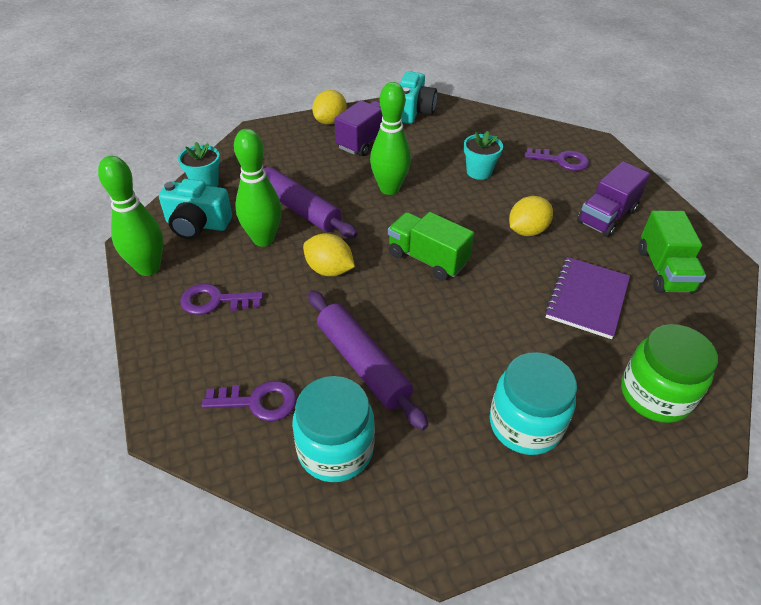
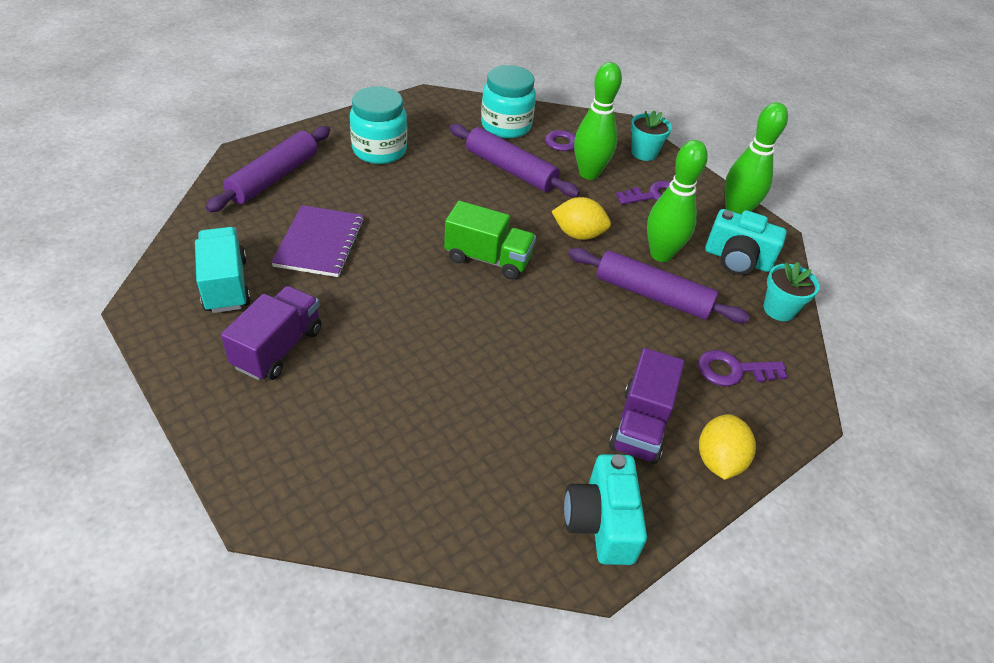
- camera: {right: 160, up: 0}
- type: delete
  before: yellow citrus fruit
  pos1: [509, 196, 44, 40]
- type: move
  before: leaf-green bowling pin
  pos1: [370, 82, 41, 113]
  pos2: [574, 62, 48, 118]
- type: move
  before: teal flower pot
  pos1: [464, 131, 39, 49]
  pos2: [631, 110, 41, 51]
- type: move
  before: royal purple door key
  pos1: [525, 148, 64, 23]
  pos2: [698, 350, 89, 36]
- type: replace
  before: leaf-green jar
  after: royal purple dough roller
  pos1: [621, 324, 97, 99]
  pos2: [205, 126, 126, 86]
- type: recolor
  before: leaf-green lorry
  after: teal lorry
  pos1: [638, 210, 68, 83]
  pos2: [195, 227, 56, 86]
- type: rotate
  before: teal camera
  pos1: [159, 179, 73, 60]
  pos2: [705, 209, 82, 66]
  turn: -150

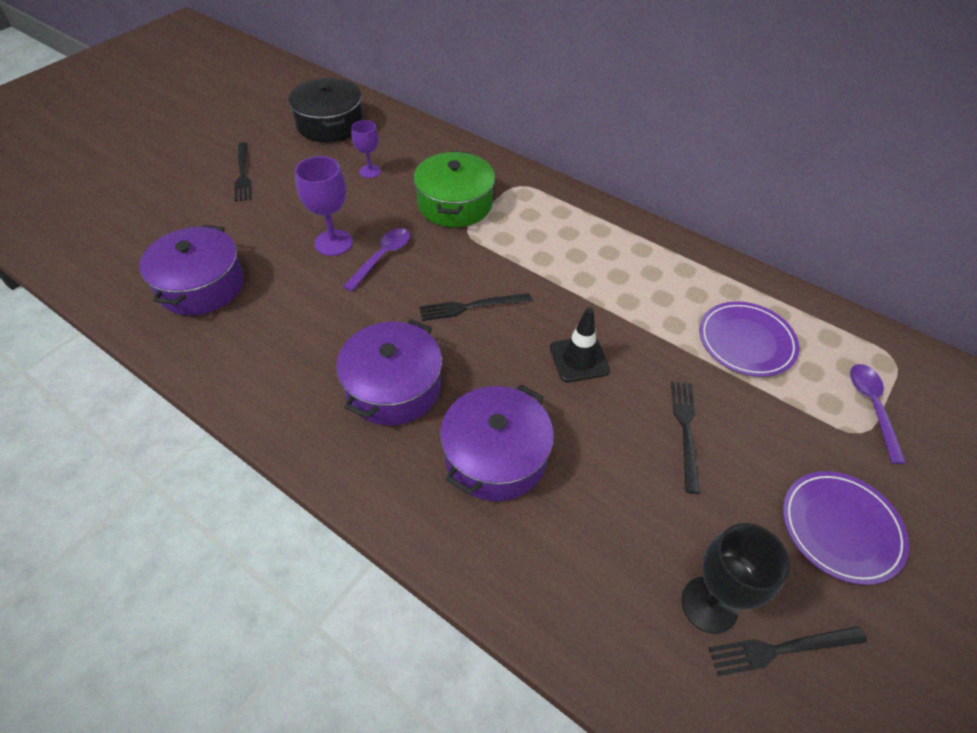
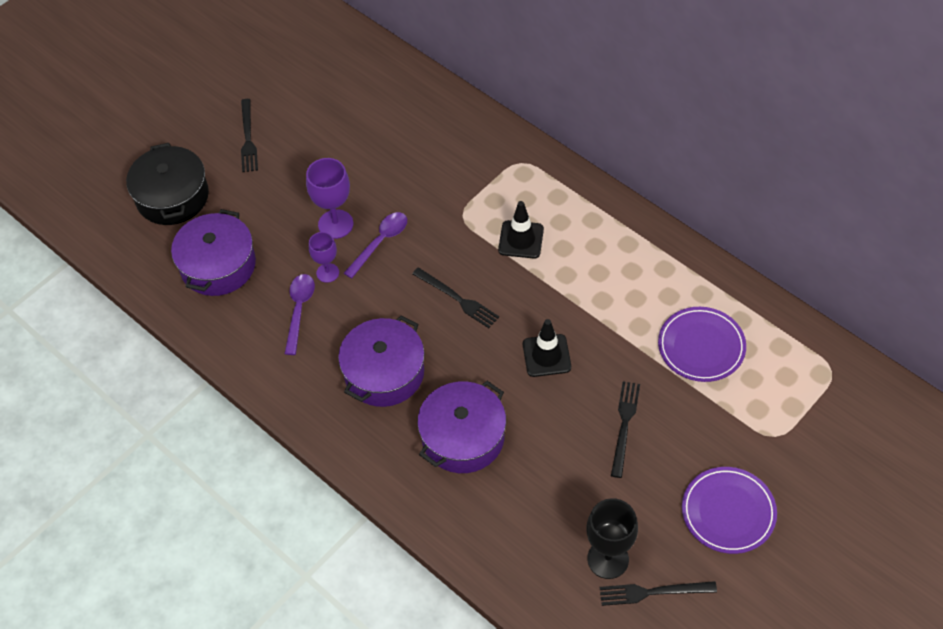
- camera: {right: 10, up: 5}
- type: delete
  before: leaf-green pot
  pos1: [414, 151, 81, 76]
- type: insert
  after: ebony safety cone
  pos2: [498, 201, 46, 58]
- type: move
  before: ebony pot
  pos1: [288, 78, 75, 64]
  pos2: [126, 143, 83, 82]
- type: move
  before: royal purple wine glass
  pos1: [351, 120, 30, 58]
  pos2: [309, 232, 30, 51]
- type: move
  before: royal purple tablespoon
  pos1: [850, 364, 56, 100]
  pos2: [285, 274, 30, 81]
- type: rotate
  before: ebony dinner fork
  pos1: [419, 293, 112, 28]
  pos2: [412, 268, 87, 60]
  turn: -135

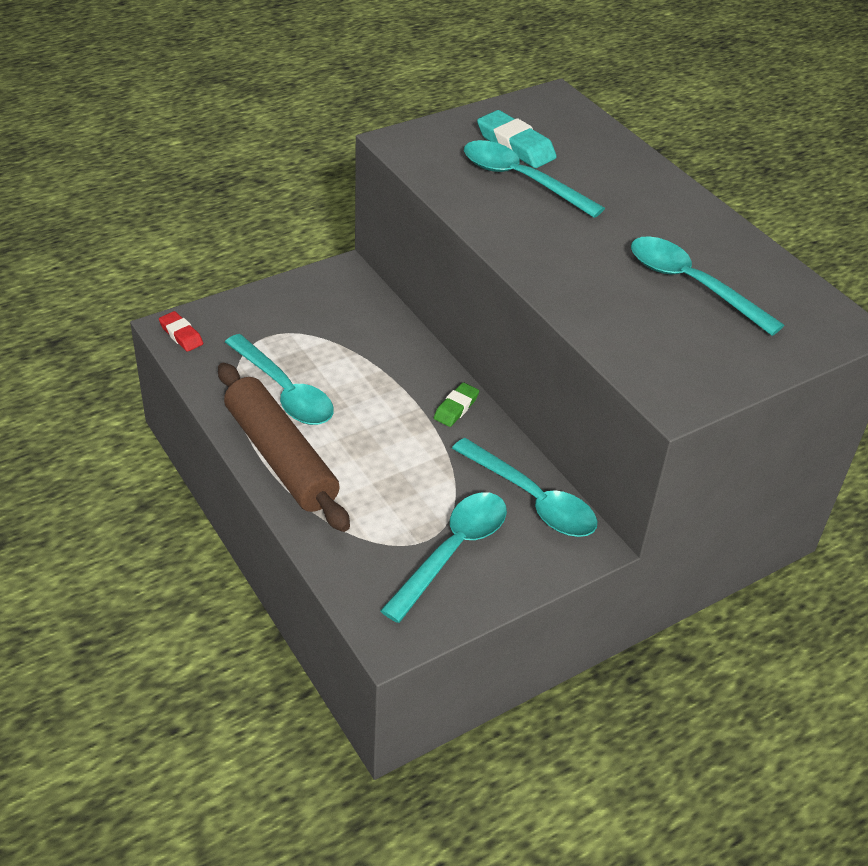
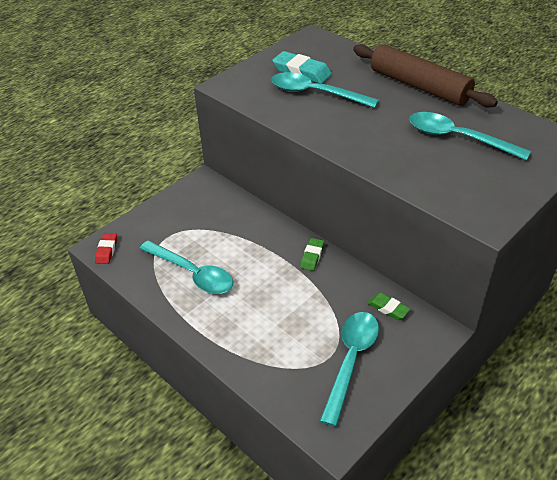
- camera: {right: -10, up: 0}
- type: move
  before: brown dough roller
  pos1: [218, 363, 132, 169]
  pos2: [353, 44, 145, 64]
- type: replace
  before: teal tablespoon
  after: leaf-green eraser
  pos1: [452, 438, 145, 99]
  pos2: [368, 293, 42, 27]
- type: rotate
  before: crimson eraser
  pos1: [159, 311, 44, 41]
  pos2: [95, 233, 22, 31]
  turn: 60

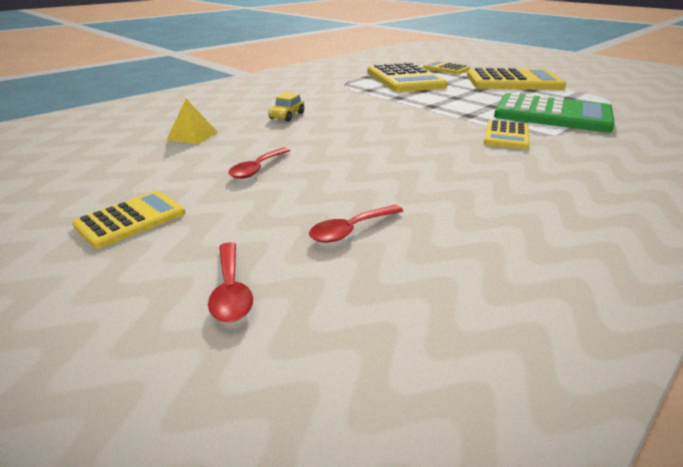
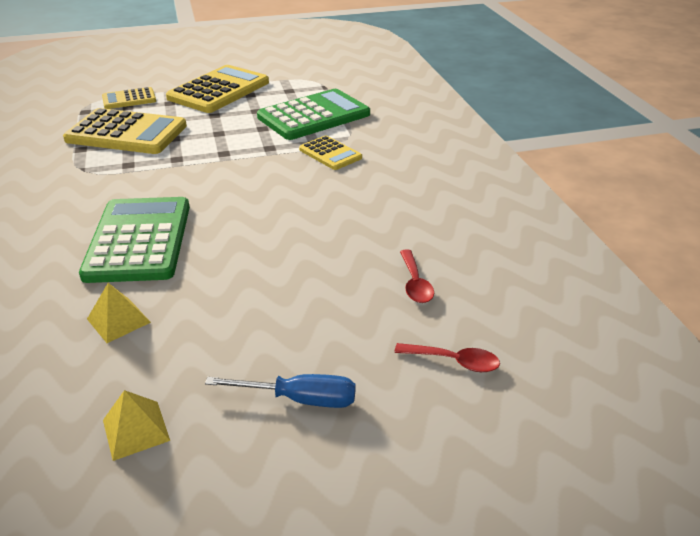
- camera: {right: -60, up: 5}
- type: delete
  before: crimson tablespoon
  pos1: [228, 147, 62, 32]
- type: insert
  after: yellow solid pyramid
  pos2: [103, 390, 67, 71]
- type: replace
  before: yellow adding machine
  after: blue hand screwdriver
  pos1: [72, 191, 113, 58]
  pos2: [205, 374, 151, 34]
- type: replace
  before: yellow car
  after: leaf-green adding machine
  pos1: [268, 92, 36, 29]
  pos2: [79, 197, 111, 86]

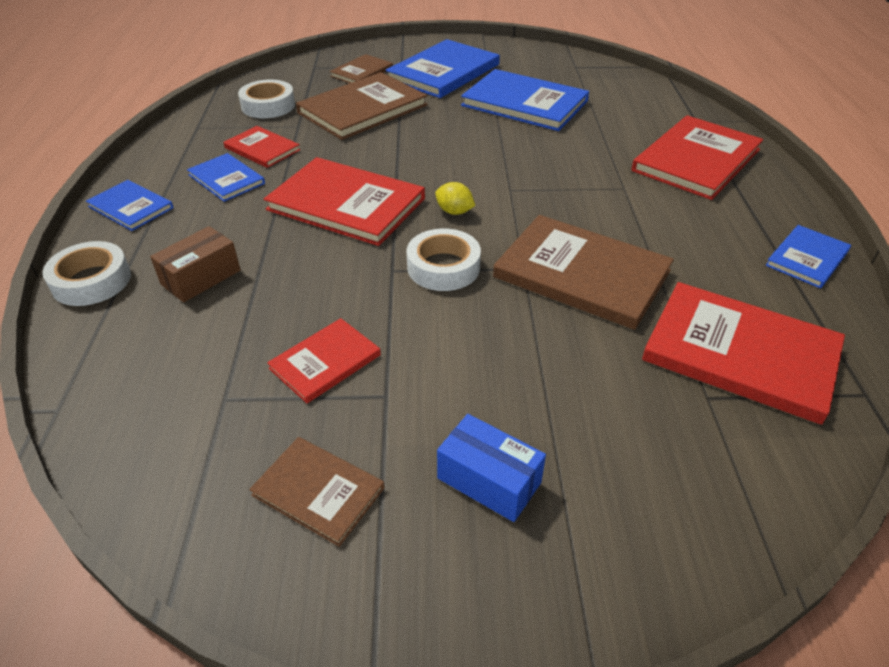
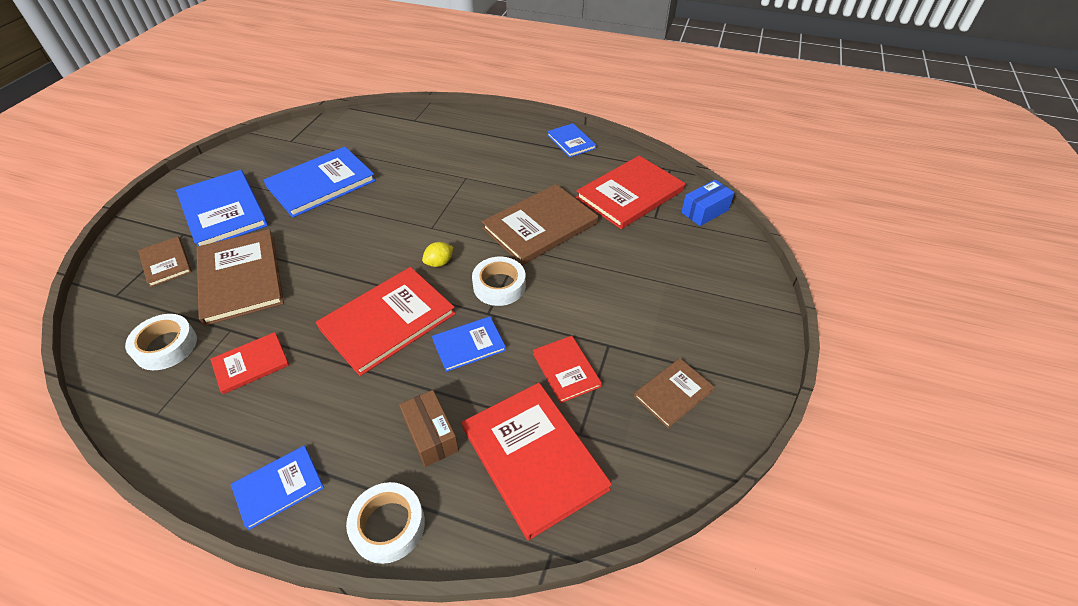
- camera: {right: -70, up: 5}
- type: move
  before: blue book
  pos1: [187, 153, 78, 49]
  pos2: [432, 316, 74, 56]
- type: move
  before: blue parcel
  pos1: [437, 414, 109, 108]
  pos2: [681, 180, 53, 46]
- type: move
  before: crimson book
  pos1: [632, 115, 131, 85]
  pos2: [462, 383, 150, 157]

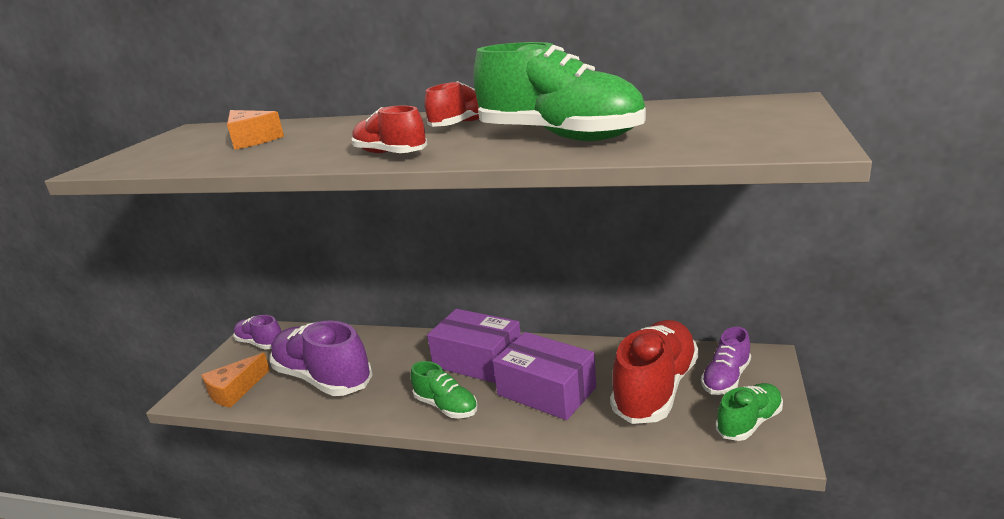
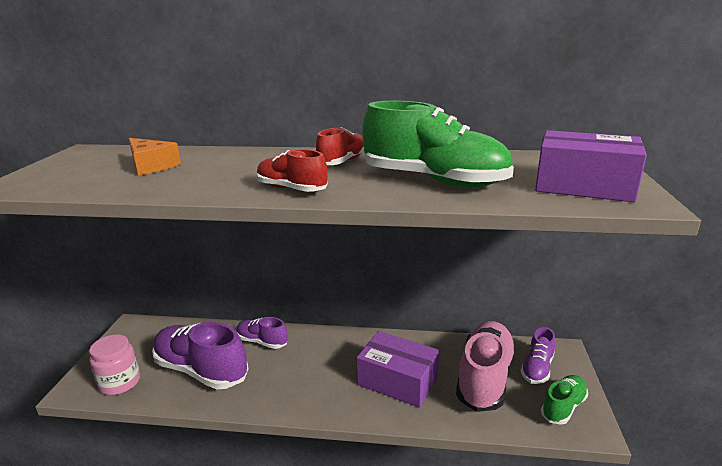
- camera: {right: -10, up: 0}
- type: delete
  before: leaf-green sneaker
  pos1: [410, 361, 68, 57]
- type: move
  before: royal purple sneaker
  pos1: [233, 315, 48, 35]
  pos2: [236, 317, 52, 32]
- type: move
  before: royal purple parcel
  pos1: [427, 309, 94, 74]
  pos2: [535, 130, 112, 72]
- type: replace
  before: orange-coloured cheese
  after: pink jar
  pos1: [201, 353, 69, 55]
  pos2: [89, 335, 51, 60]
- type: recolor
  before: crimson sneaker
  after: pink sneaker
  pos1: [610, 320, 89, 104]
  pos2: [456, 321, 60, 91]

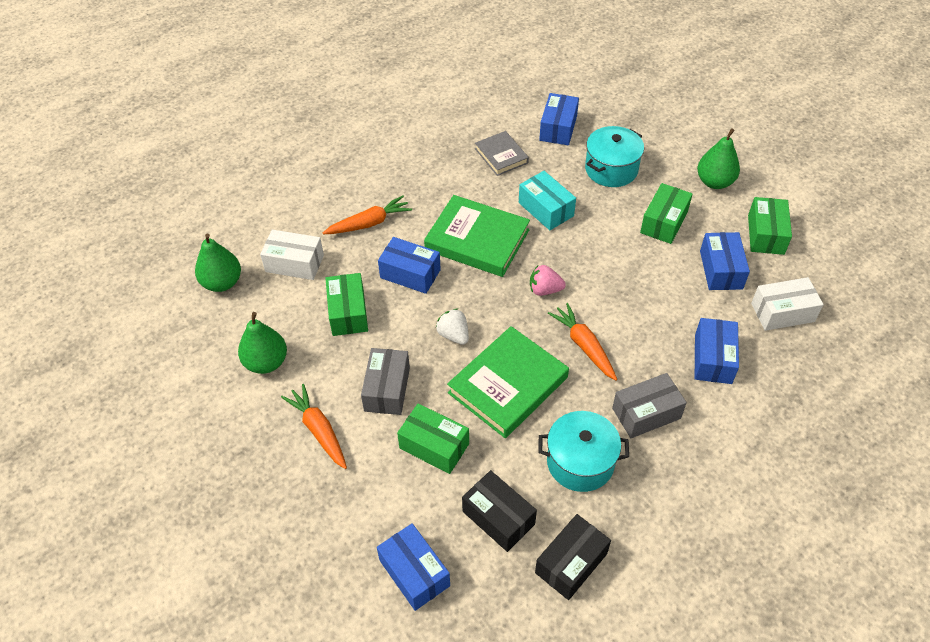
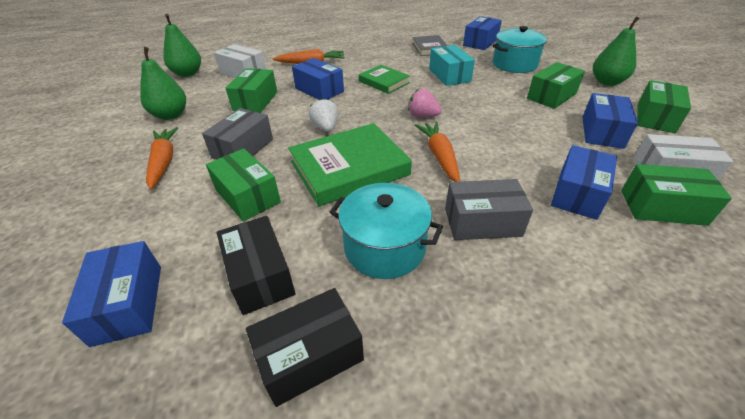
- camera: {right: 20, up: -10}
- type: insert
  after: leaf-green parcel
  pos2: [621, 164, 111, 62]
- type: resize
  before: leaf-green book
  pos1: [424, 195, 106, 82]
  pos2: [359, 65, 51, 29]
  scale: 0.57

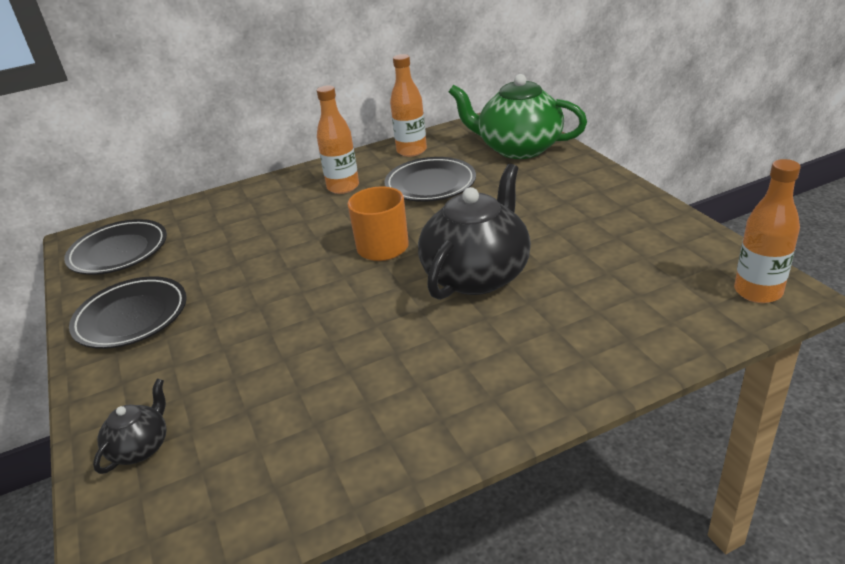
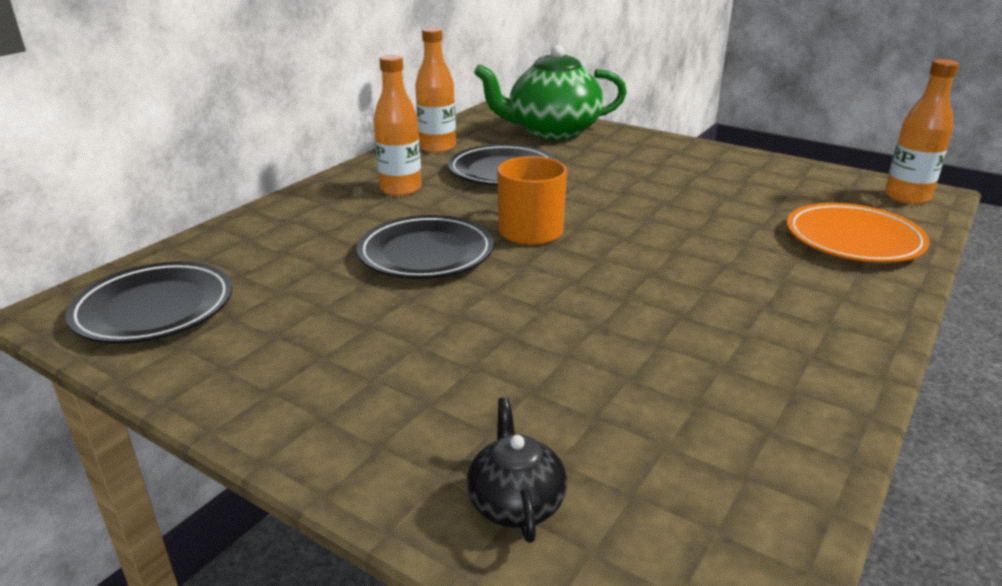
- camera: {right: -35, up: -5}
- type: delete
  before: ebony tea pot
  pos1: [418, 164, 113, 136]
- type: insert
  after: orange-coloured flat dish
  pos2: [787, 203, 142, 60]
- type: move
  before: ebony flat dish
  pos1: [69, 276, 118, 73]
  pos2: [357, 215, 137, 64]

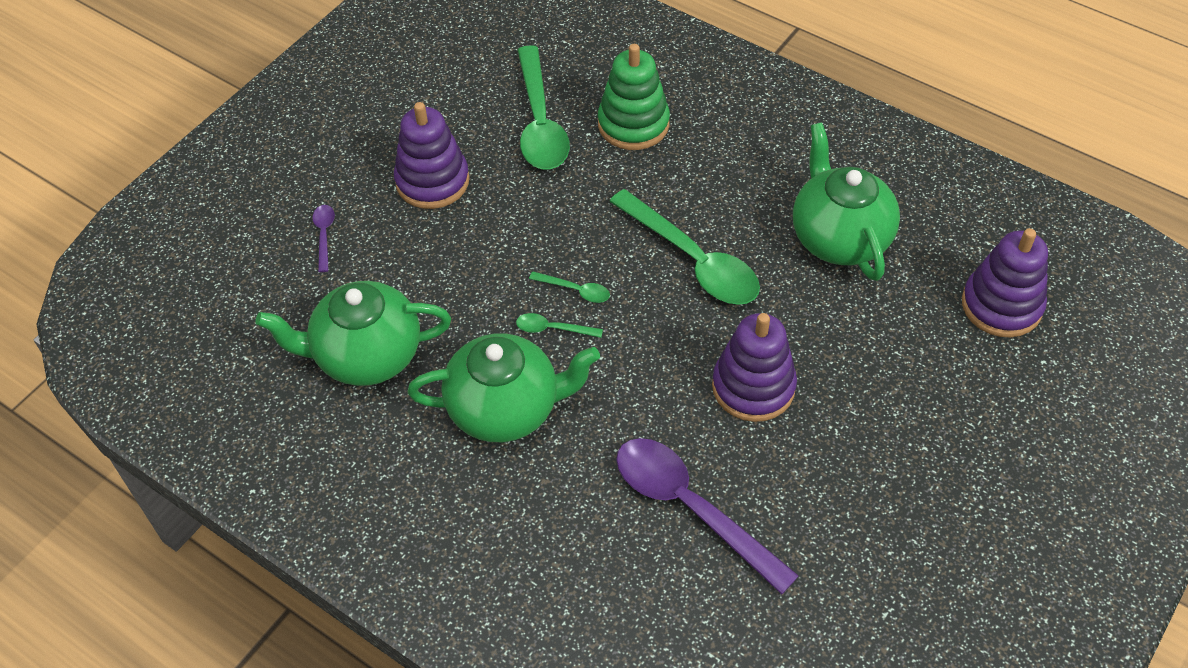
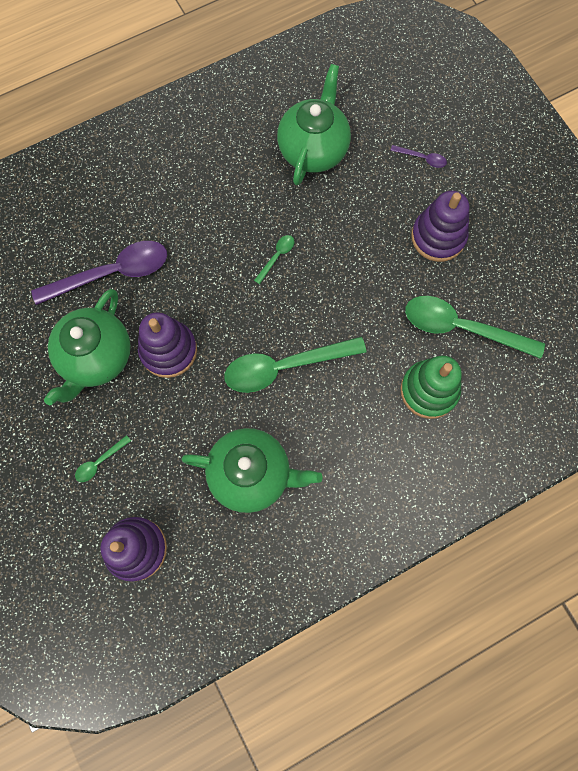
- camera: {right: 115, up: 20}
- type: move
  before: leaf-green tea pot
  pos1: [408, 333, 192, 109]
  pos2: [44, 289, 87, 116]
- type: move
  before: leaf-green tablespoon
  pos1: [529, 271, 81, 32]
  pos2: [75, 435, 56, 47]

